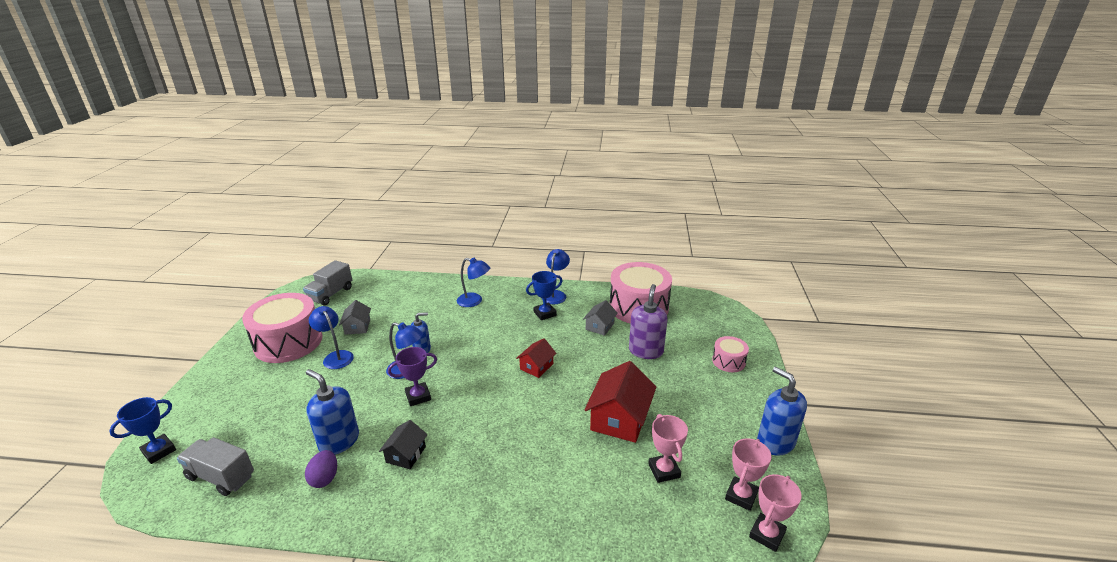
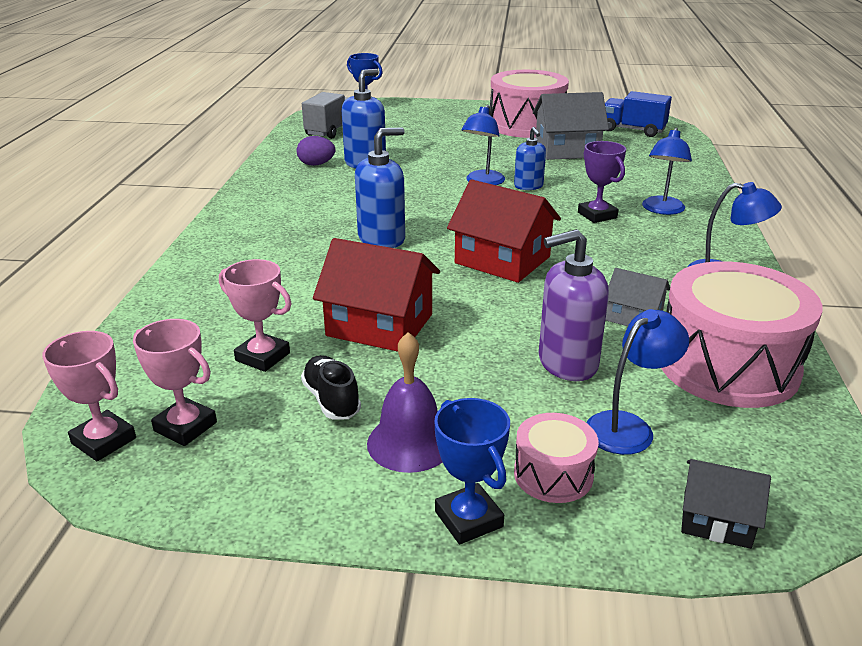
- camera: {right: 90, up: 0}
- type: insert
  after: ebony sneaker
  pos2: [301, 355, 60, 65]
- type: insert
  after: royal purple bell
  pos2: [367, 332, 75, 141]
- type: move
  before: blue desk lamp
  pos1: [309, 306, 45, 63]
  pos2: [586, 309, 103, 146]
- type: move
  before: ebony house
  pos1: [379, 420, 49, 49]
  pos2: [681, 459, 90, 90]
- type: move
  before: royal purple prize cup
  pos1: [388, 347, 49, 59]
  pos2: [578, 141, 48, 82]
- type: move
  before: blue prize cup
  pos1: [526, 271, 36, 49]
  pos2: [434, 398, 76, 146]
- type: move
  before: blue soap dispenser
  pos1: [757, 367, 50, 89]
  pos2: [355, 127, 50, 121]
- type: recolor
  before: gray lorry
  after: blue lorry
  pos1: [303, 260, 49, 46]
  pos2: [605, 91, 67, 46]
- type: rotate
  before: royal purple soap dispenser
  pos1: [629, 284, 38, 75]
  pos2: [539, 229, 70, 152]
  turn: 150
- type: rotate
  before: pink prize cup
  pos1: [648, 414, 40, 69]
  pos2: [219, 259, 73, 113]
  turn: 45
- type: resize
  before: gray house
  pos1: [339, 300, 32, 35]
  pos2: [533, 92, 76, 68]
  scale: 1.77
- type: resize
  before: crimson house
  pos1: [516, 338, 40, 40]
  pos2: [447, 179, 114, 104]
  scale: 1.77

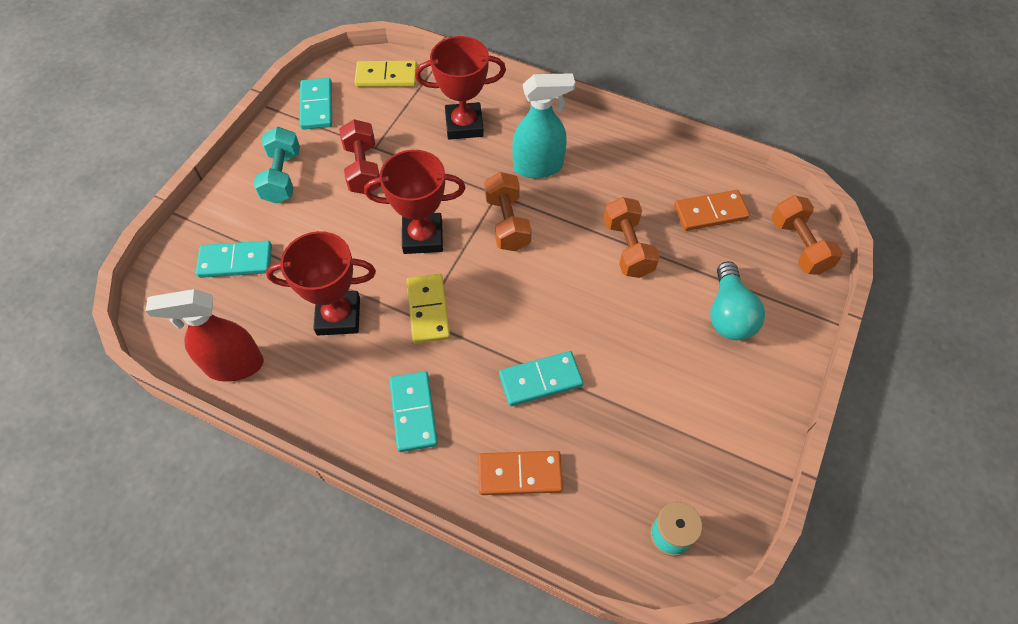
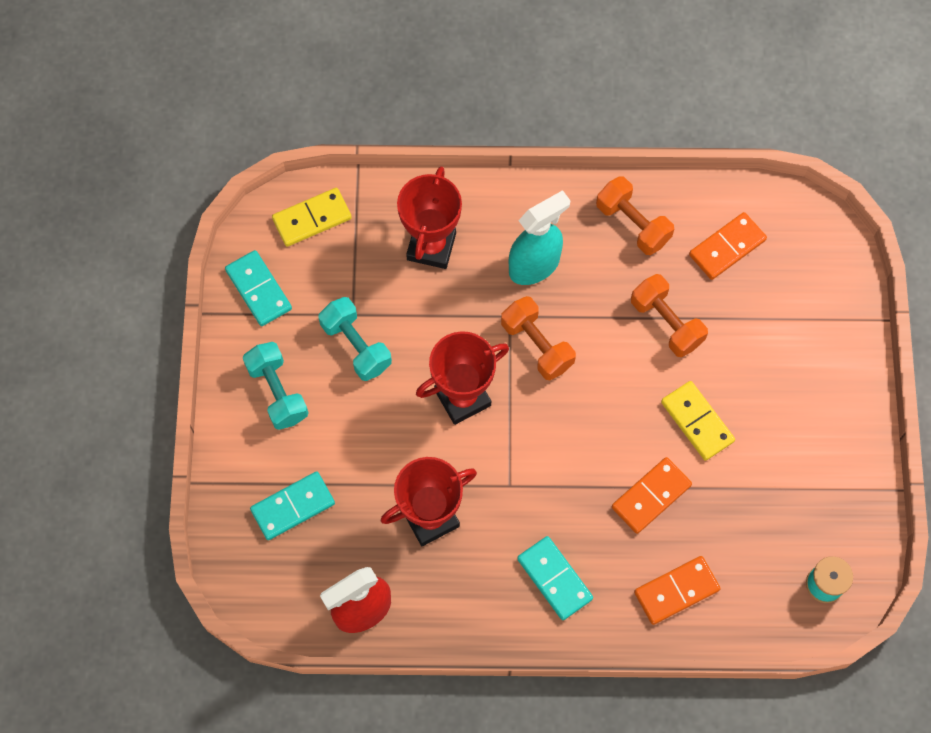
- camera: {right: -25, up: 10}
- type: delete
  before: teal bulb
  pos1: [710, 261, 55, 79]
- type: move
  before: yellow domino
  pos1: [406, 273, 44, 71]
  pos2: [661, 381, 74, 80]
- type: move
  before: orange-coloured dumbbell
  pos1: [771, 195, 72, 80]
  pos2: [596, 176, 78, 79]
- type: recolor
  before: crimson dumbbell
  after: teal dumbbell
  pos1: [339, 119, 42, 75]
  pos2: [318, 297, 74, 84]
- type: recolor
  before: teal domino
  after: orange-coloured domino
  pos1: [499, 351, 84, 55]
  pos2: [612, 457, 80, 77]
- type: rotate
  before: crimson prize cup
  pos1: [415, 36, 91, 104]
  pos2: [397, 166, 65, 103]
  turn: -45

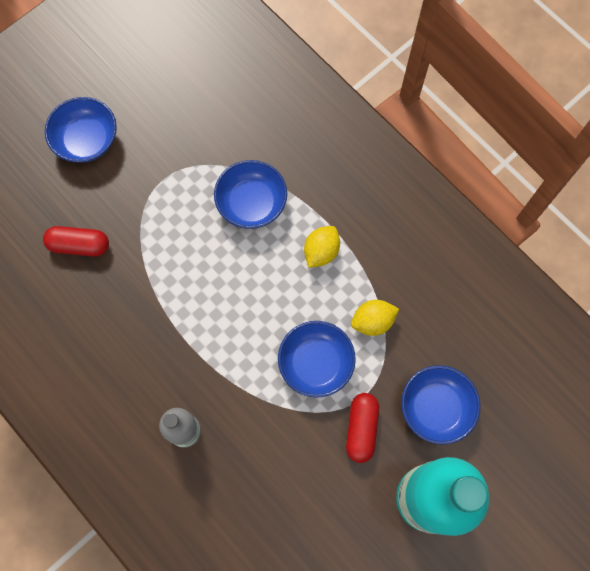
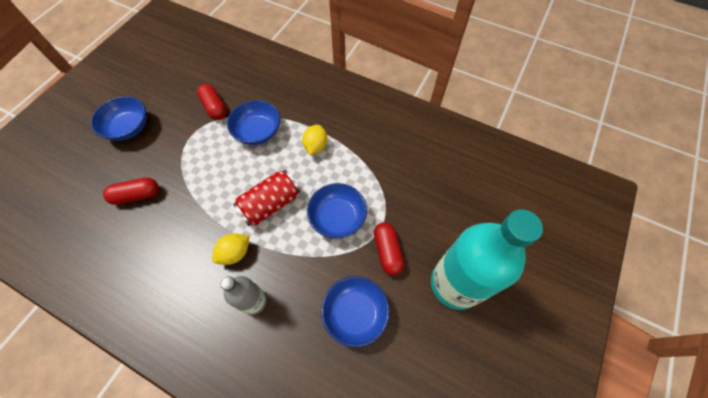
- camera: {right: -20, up: -10}
- type: insert
  after: crimson pill shape
  pos2: [197, 84, 30, 36]
- type: insert
  after: crimson can
  pos2: [233, 170, 67, 56]
- type: move
  before: yellow citrus fruit
  pos1: [351, 300, 48, 36]
  pos2: [212, 233, 37, 32]
- type: move
  before: blue serving bowl
  pos1: [401, 365, 79, 80]
  pos2: [321, 276, 69, 71]

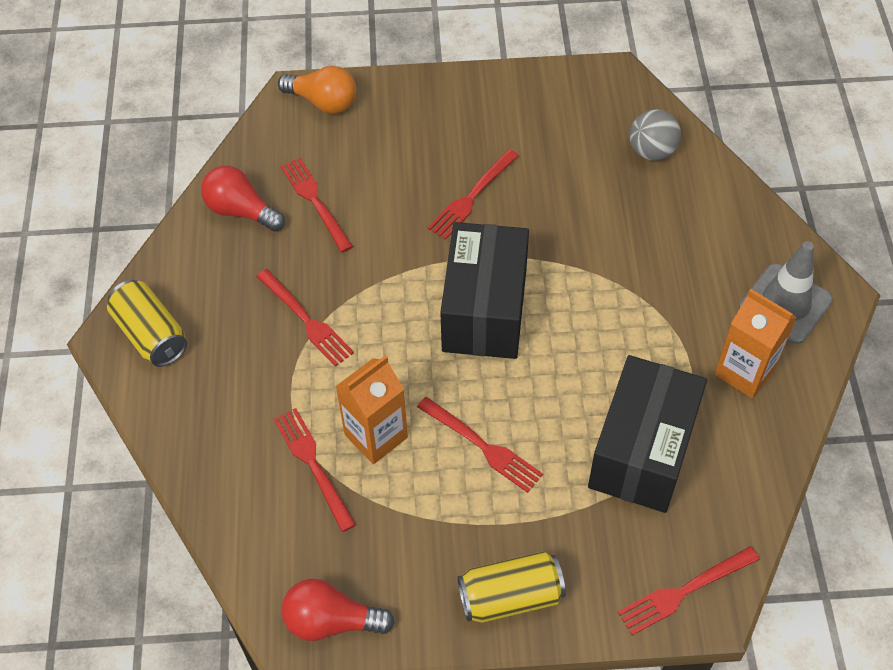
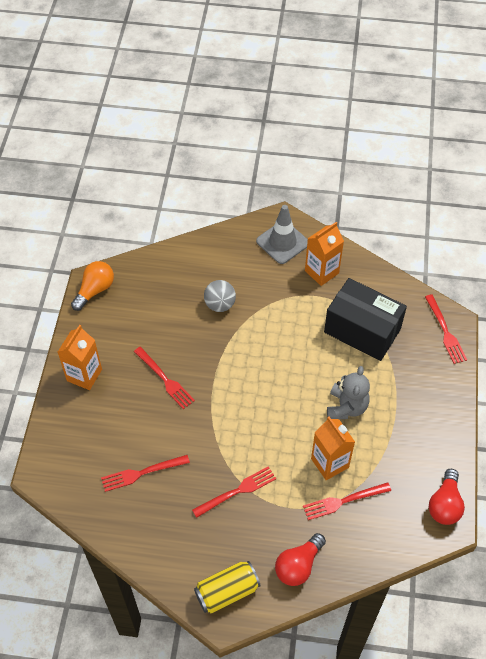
- camera: {right: -80, up: 0}
- type: delete
  before: ebony parcel
  pos1: [440, 222, 89, 137]
- type: delete
  before: yellow can
  pos1: [457, 551, 109, 72]
- type: insert
  after: orange-coloured milk carton
  pos2: [58, 325, 44, 65]
- type: move
  before: crimson bulb
  pos1: [201, 165, 84, 66]
  pos2: [275, 533, 51, 53]
- type: move
  before: orange-coloured bulb
  pos1: [278, 66, 78, 48]
  pos2: [71, 261, 43, 50]
- type: move
  before: gray ball
  pos1: [630, 109, 51, 52]
  pos2: [204, 280, 32, 32]
- type: replace
  before: crimson dinner fork
  after: gray teddy
  pos1: [417, 397, 126, 96]
  pos2: [327, 366, 43, 53]

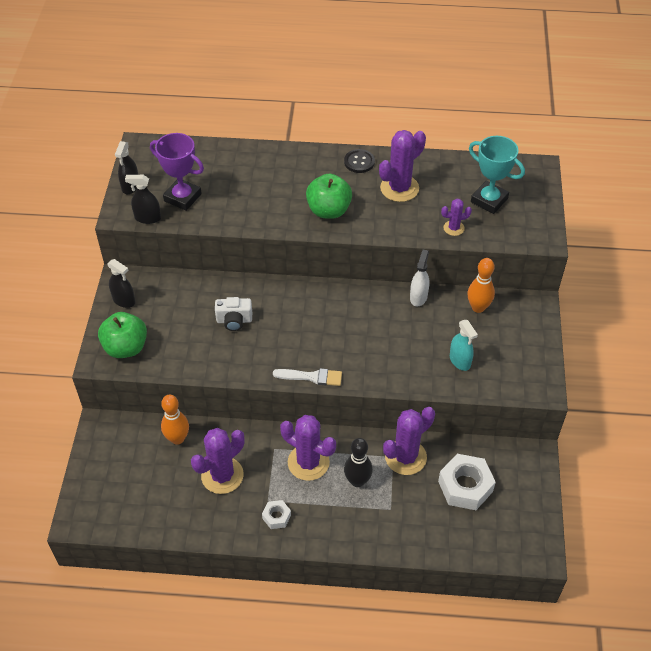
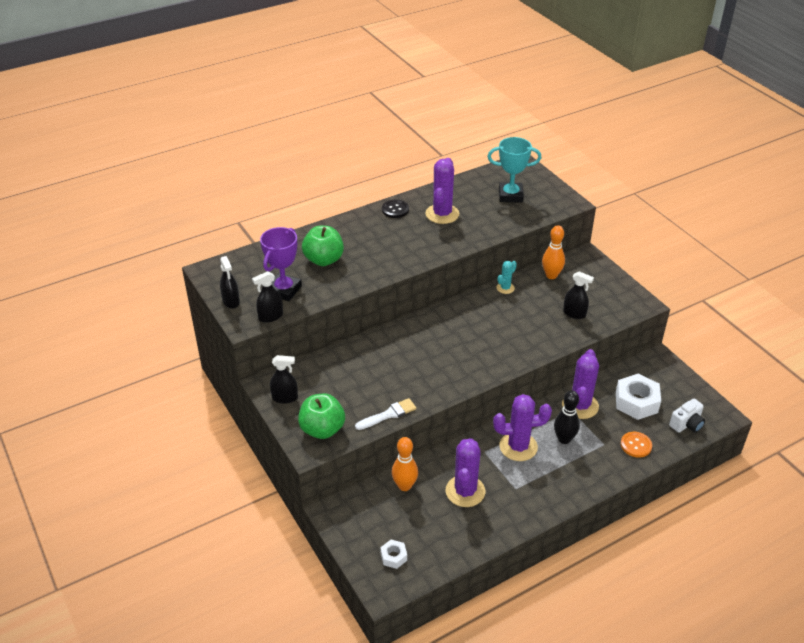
- camera: {right: -35, up: -10}
- type: delete
  before: royal purple prickly plant
  pos1: [441, 199, 31, 37]
- type: insert
  after: orange-coloured button
  pos2: [621, 432, 31, 25]
- type: move
  before: pure white camera
  pos1: [215, 297, 37, 34]
  pos2: [669, 399, 36, 34]
- type: move
  before: pure white hex nut
  pos1: [262, 500, 29, 29]
  pos2: [380, 540, 27, 29]
- type: move
  before: pure white paintbrush
  pos1: [273, 368, 69, 18]
  pos2: [355, 398, 61, 32]
- type: move
  before: leaf-green toy apple
  pos1: [306, 173, 46, 46]
  pos2: [302, 226, 42, 40]
- type: replace
  before: pure white spray bottle
  after: teal prickly plant
  pos1: [410, 250, 19, 56]
  pos2: [497, 261, 20, 33]
- type: recolor
  before: teal spray bottle
  after: ebony spray bottle
  pos1: [450, 320, 28, 51]
  pos2: [563, 271, 31, 48]
- type: rotate
  before: royal purple prize cup
  pos1: [150, 133, 54, 78]
  pos2: [260, 227, 42, 74]
  turn: -60

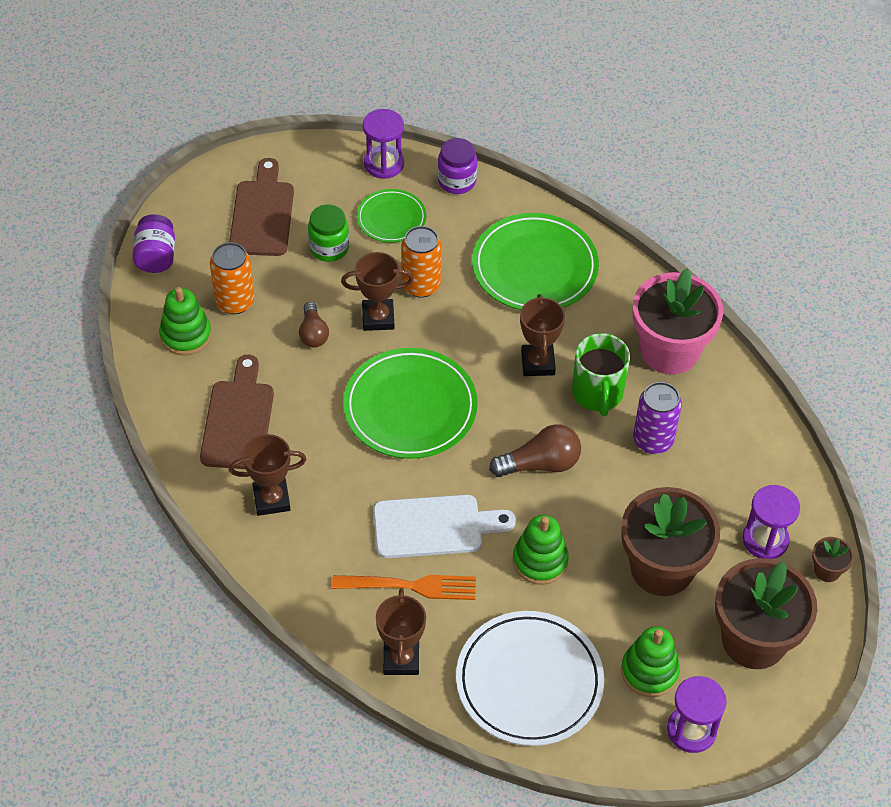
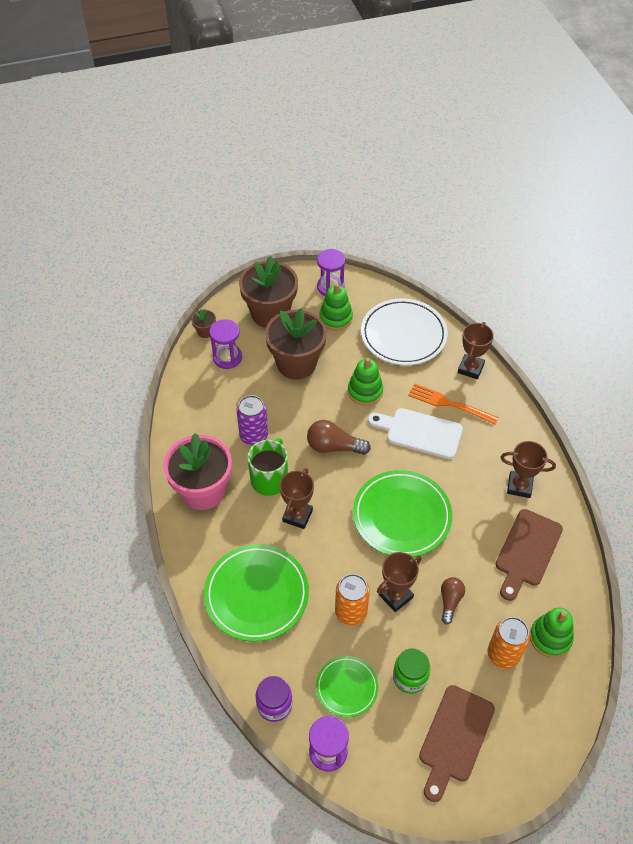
- camera: {right: -155, up: 0}
- type: delete
  before: royal purple jar
  pos1: [132, 214, 43, 59]
- type: rotate
  before: brown prize cup
  pos1: [341, 252, 73, 79]
  pos2: [377, 552, 45, 60]
  turn: -60

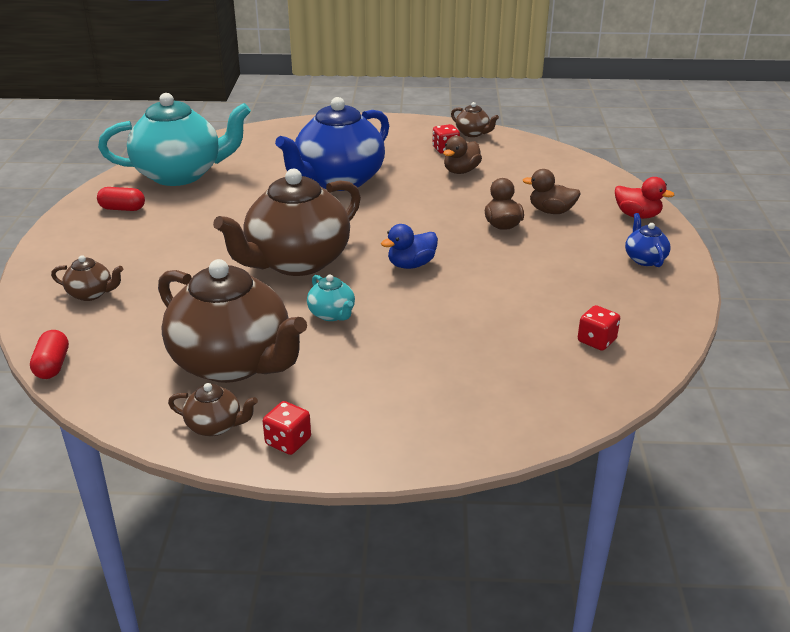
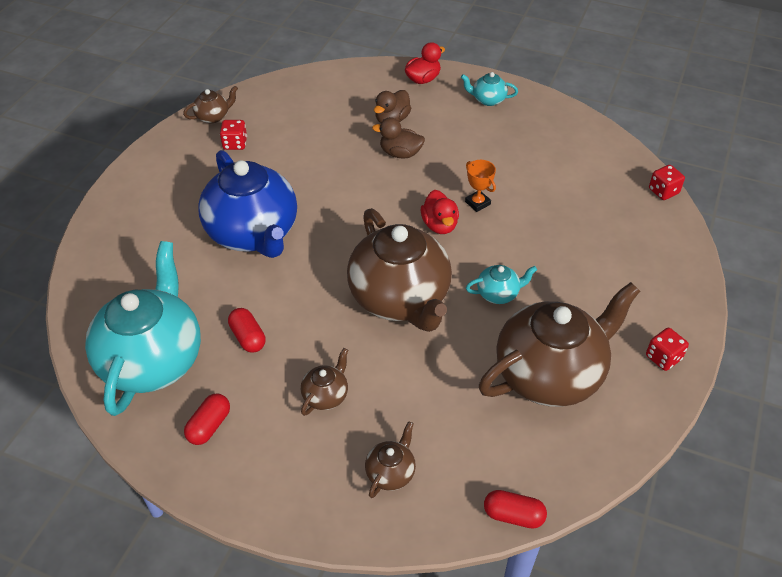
- camera: {right: -70, up: 15}
- type: delete
  before: brown toy duck
  pos1: [443, 136, 39, 38]
- type: insert
  after: crimson pill shape
  pos2: [228, 308, 38, 45]
- type: insert
  after: orange-coloured prize cup
  pos2: [465, 160, 31, 52]
- type: move
  before: brown tea pot
  pos1: [168, 383, 90, 54]
  pos2: [301, 348, 47, 68]
- type: move
  before: crimson dice
  pos1: [578, 305, 42, 46]
  pos2: [649, 165, 36, 35]
- type: recolor
  before: blue toy duck
  after: crimson toy duck
  pos1: [381, 224, 57, 45]
  pos2: [421, 190, 38, 44]
- type: recolor
  before: blue tea pot
  after: teal tea pot
  pos1: [625, 213, 46, 54]
  pos2: [461, 72, 57, 34]

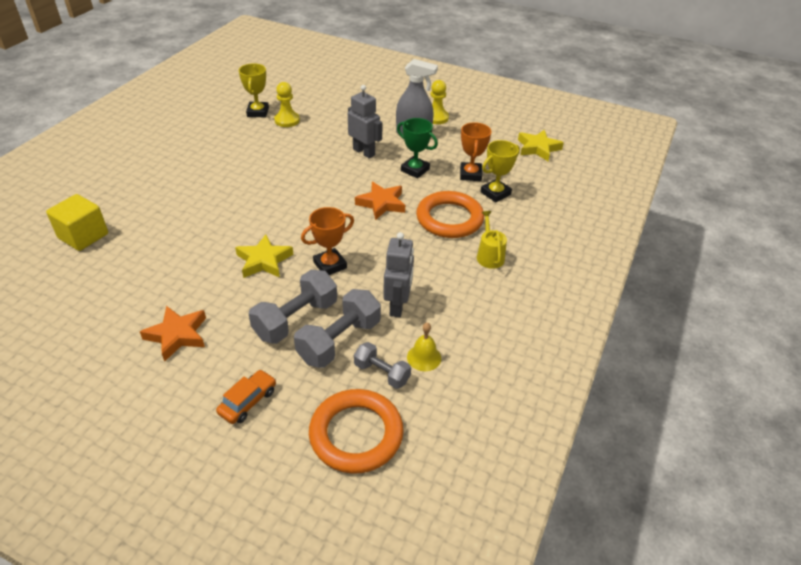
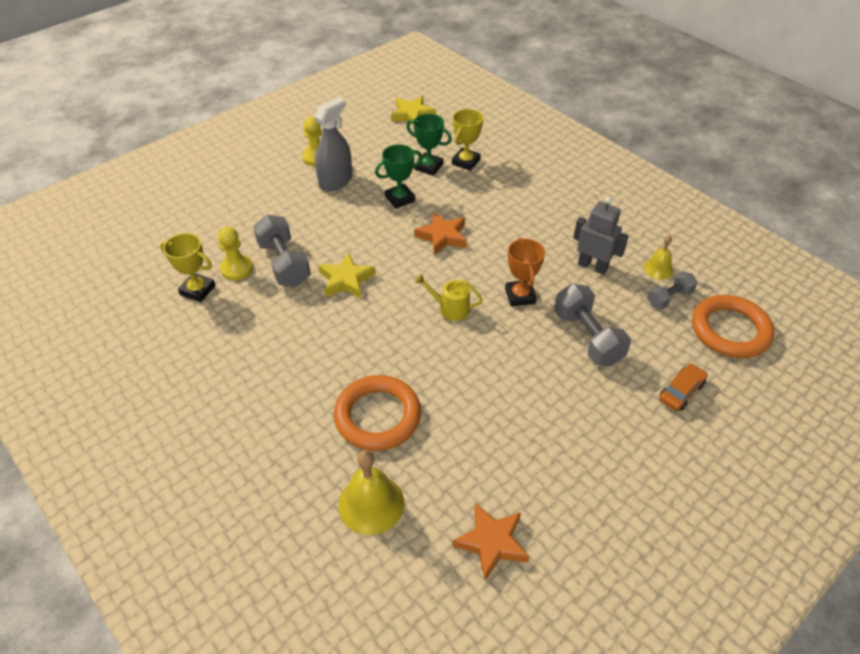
- camera: {right: -65, up: 5}
- type: delete
  before: gray toy robot
  pos1: [348, 85, 34, 74]
- type: move
  before: orange-coloured star
  pos1: [140, 306, 66, 56]
  pos2: [452, 503, 77, 77]
- type: move
  before: yellow star
  pos1: [235, 234, 58, 44]
  pos2: [318, 252, 58, 46]
- type: move
  before: gray dumbbell
  pos1: [294, 289, 87, 79]
  pos2: [253, 215, 58, 72]
- type: move
  before: orange-coloured ring
  pos1: [416, 191, 68, 47]
  pos2: [334, 375, 87, 76]
- type: move
  before: yellow watering pot
  pos1: [477, 211, 30, 58]
  pos2: [415, 274, 68, 47]
- type: replace
  before: yellow block
  after: yellow bell
  pos1: [46, 194, 62, 57]
  pos2: [338, 450, 66, 85]
- type: recolor
  before: orange-coloured prize cup
  after: leaf-green prize cup
  pos1: [460, 122, 32, 59]
  pos2: [406, 114, 46, 62]
- type: rotate
  before: orange-coloured car
  pos1: [216, 369, 60, 55]
  pos2: [659, 363, 49, 48]
  turn: 75
- type: rotate
  before: yellow prize cup
  pos1: [481, 140, 39, 62]
  pos2: [452, 109, 31, 62]
  turn: 45

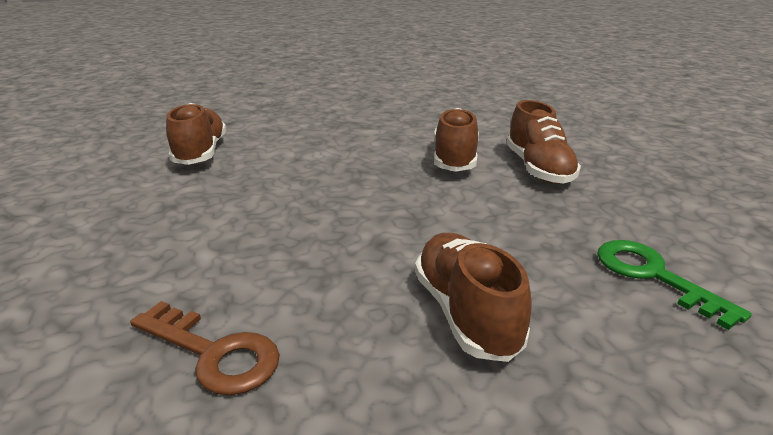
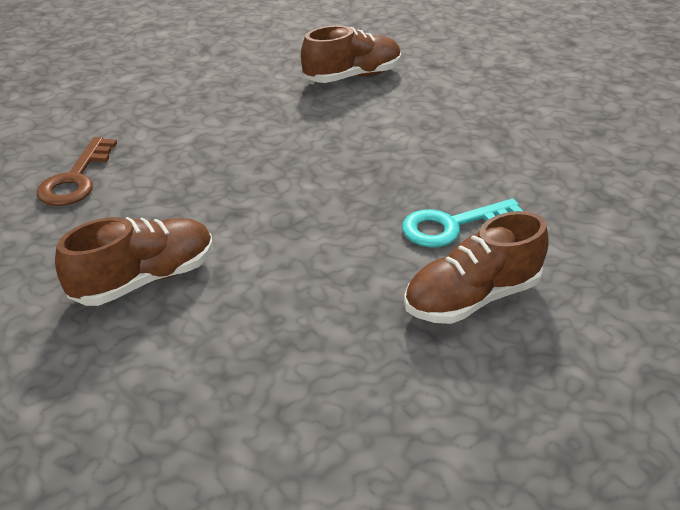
- camera: {right: 70, up: 10}
- type: delete
  before: leaf-green door key
  pos1: [597, 240, 155, 90]
- type: replace
  before: brown sneaker
  after: teal door key
  pos1: [434, 108, 45, 64]
  pos2: [402, 199, 121, 49]

